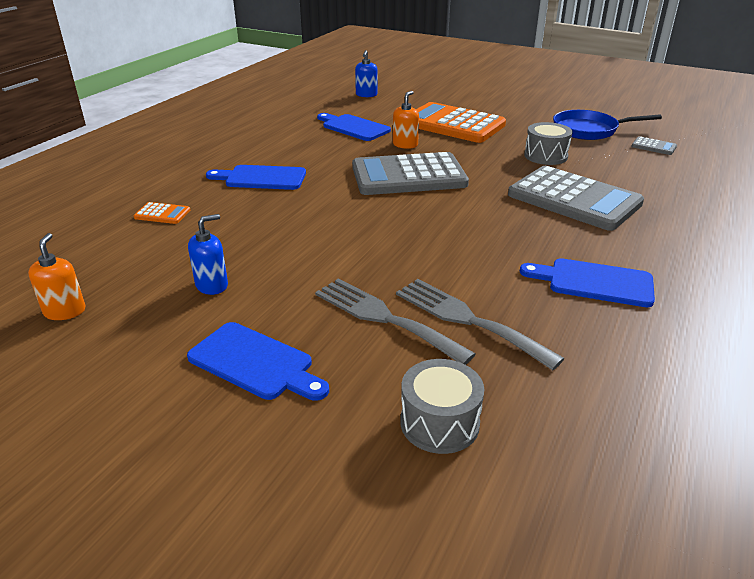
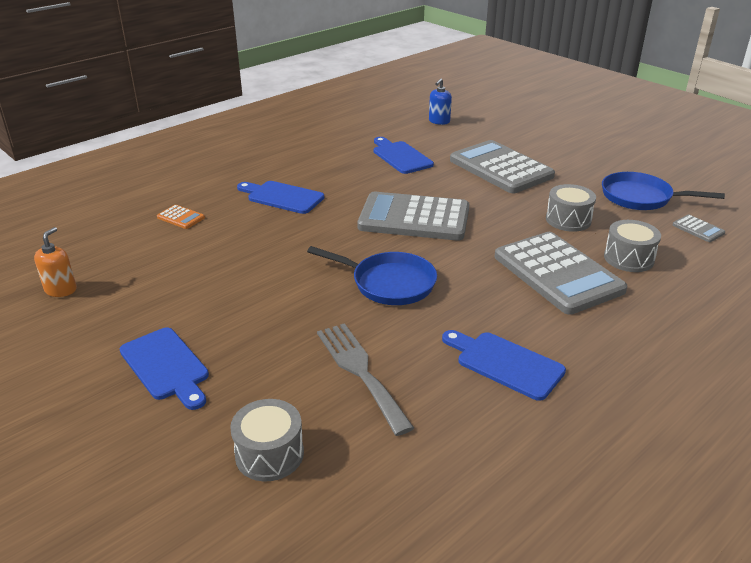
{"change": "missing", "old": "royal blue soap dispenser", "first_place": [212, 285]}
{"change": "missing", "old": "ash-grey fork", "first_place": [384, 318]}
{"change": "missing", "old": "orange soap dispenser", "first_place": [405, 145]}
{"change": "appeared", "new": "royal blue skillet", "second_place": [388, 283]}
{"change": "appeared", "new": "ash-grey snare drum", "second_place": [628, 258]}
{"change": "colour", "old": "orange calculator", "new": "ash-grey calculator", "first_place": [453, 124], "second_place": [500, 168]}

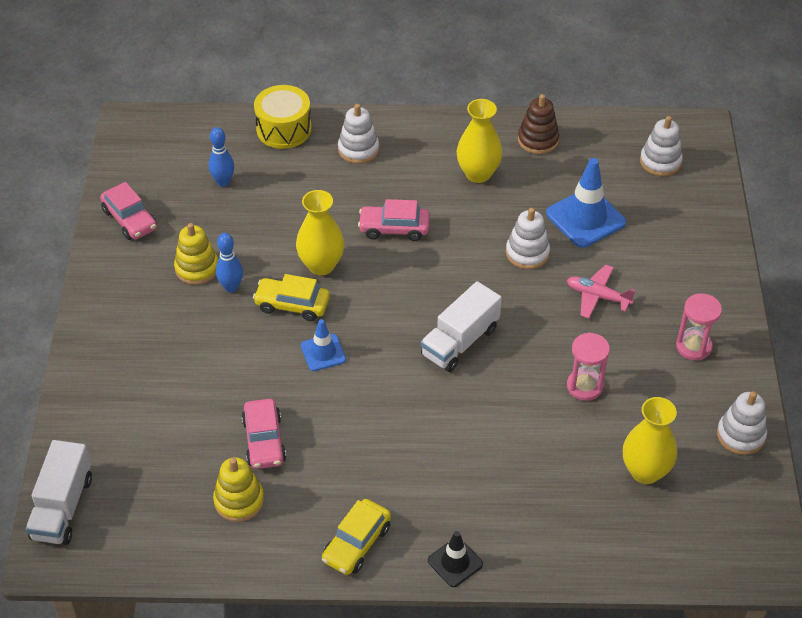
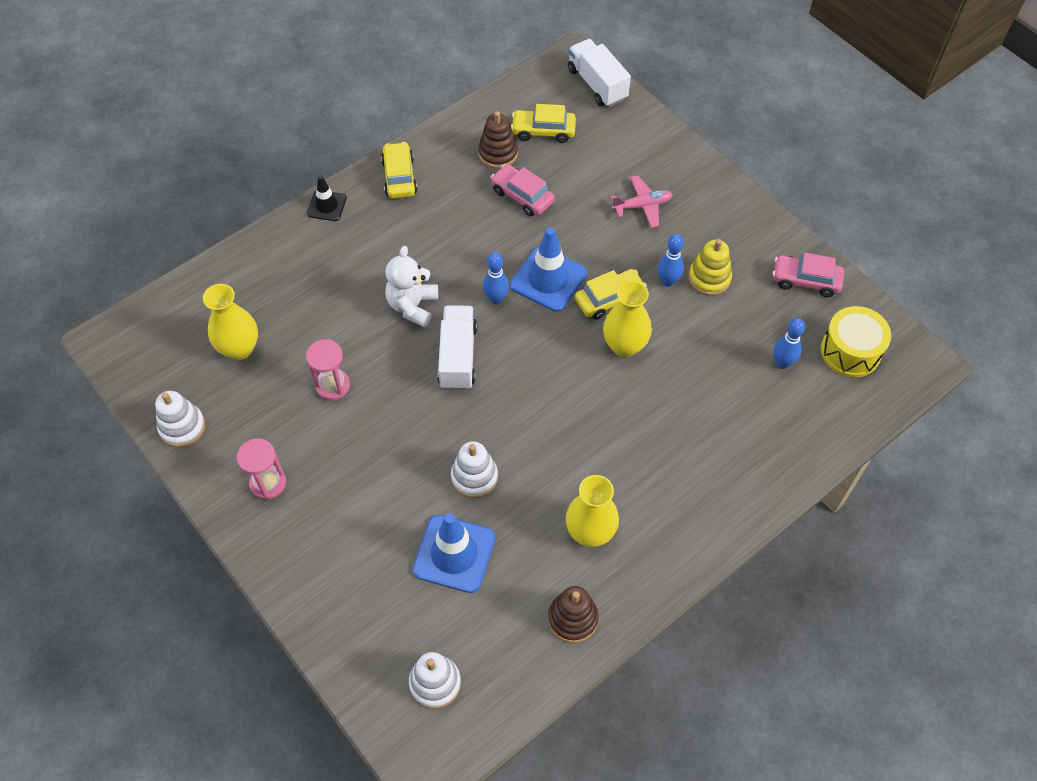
{"change": "missing", "old": "white stacking rings", "first_place": [358, 149]}
{"change": "missing", "old": "rose-pink car", "first_place": [394, 228]}
{"change": "appeared", "new": "white teddy bear", "second_place": [413, 306]}
{"change": "appeared", "new": "royal blue tenpin", "second_place": [496, 299]}
{"change": "appeared", "new": "yellow car", "second_place": [543, 131]}
{"change": "relocated", "old": "yellow snare drum", "first_place": [284, 129], "second_place": [850, 351]}
{"change": "relocated", "old": "rose-pink aeroplane", "first_place": [597, 296], "second_place": [642, 206]}
{"change": "colour", "old": "yellow stacking rings", "new": "russet stacking rings", "first_place": [239, 501], "second_place": [498, 153]}
{"change": "size", "old": "royal blue road cone", "first_place": [323, 352], "second_place": [548, 279], "factor": 1.73}

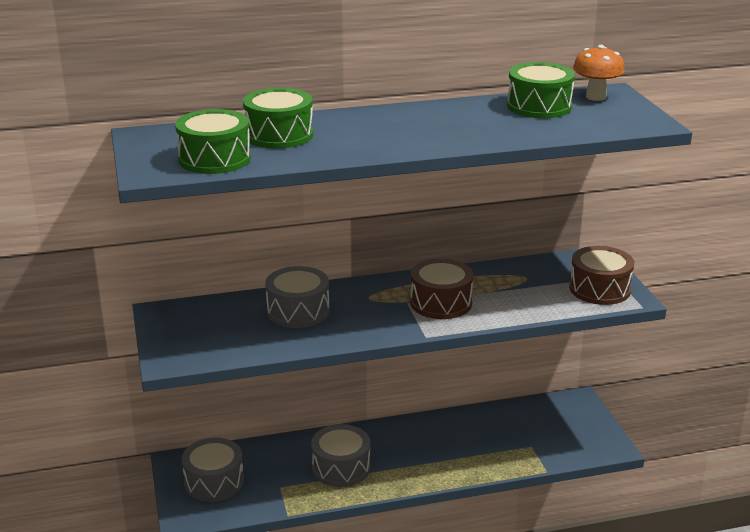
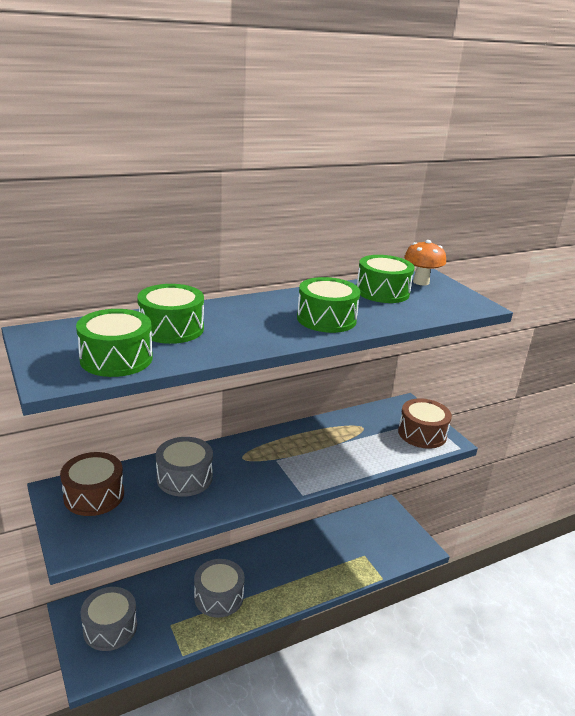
{"change": "appeared", "new": "emerald snare drum", "second_place": [326, 319]}
{"change": "relocated", "old": "russet snare drum", "first_place": [441, 303], "second_place": [94, 495]}

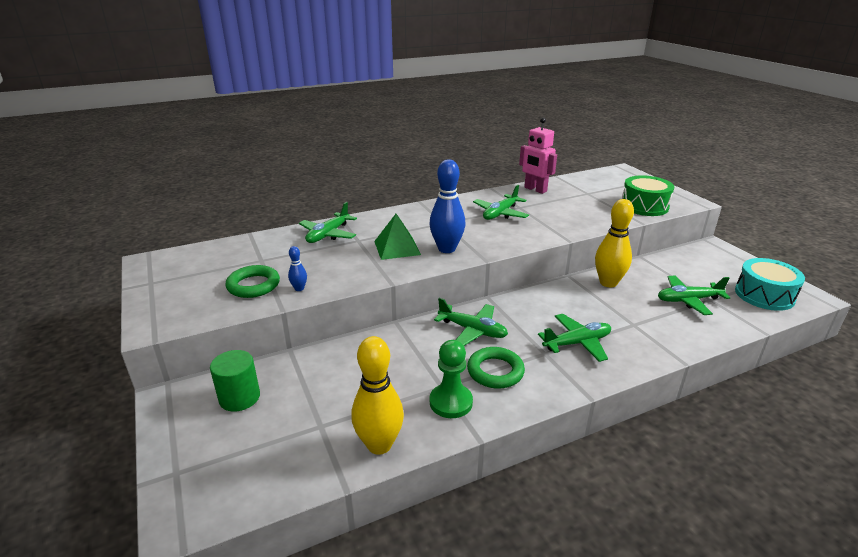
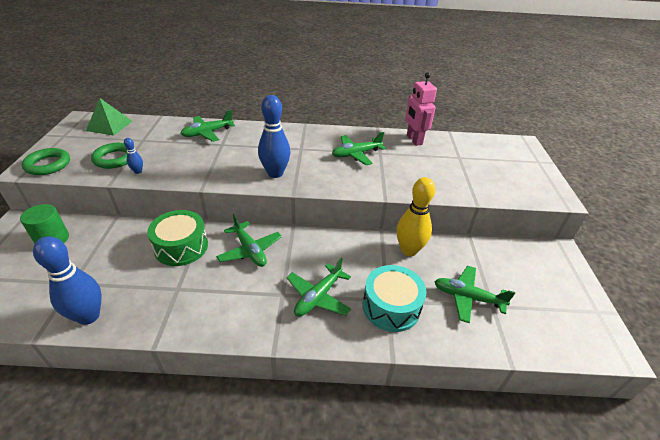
{"change": "missing", "old": "emerald chess pawn", "first_place": [451, 402]}
{"change": "relocated", "old": "emerald solid pyramid", "first_place": [397, 248], "second_place": [109, 125]}
{"change": "relocated", "old": "emerald hoop", "first_place": [495, 371], "second_place": [48, 165]}
{"change": "relocated", "old": "emerald snare drum", "first_place": [644, 206], "second_place": [181, 247]}
{"change": "relocated", "old": "turquoise snare drum", "first_place": [764, 295], "second_place": [391, 306]}
{"change": "colour", "old": "yellow tenpin", "new": "royal blue tenpin", "first_place": [379, 445], "second_place": [89, 316]}
{"change": "spun", "old": "emerald aeroplane", "first_place": [577, 343], "second_place": [318, 297], "degrees": 120}

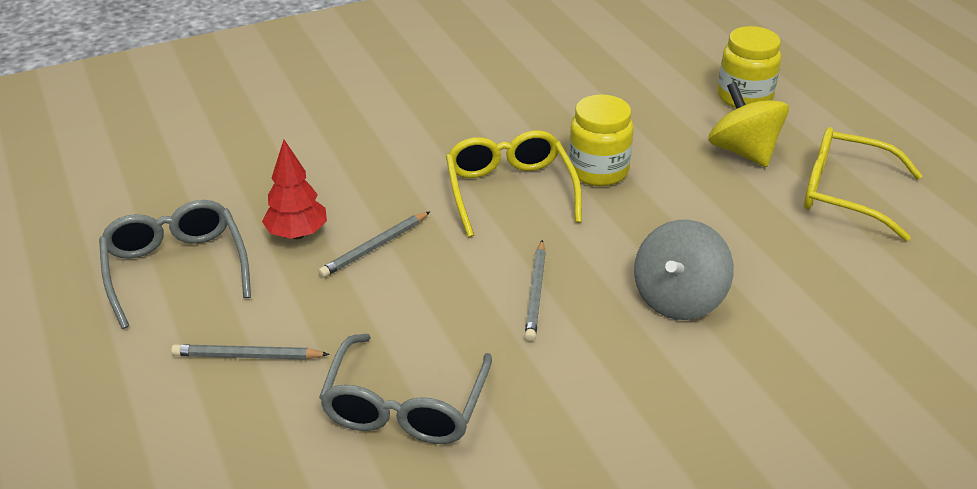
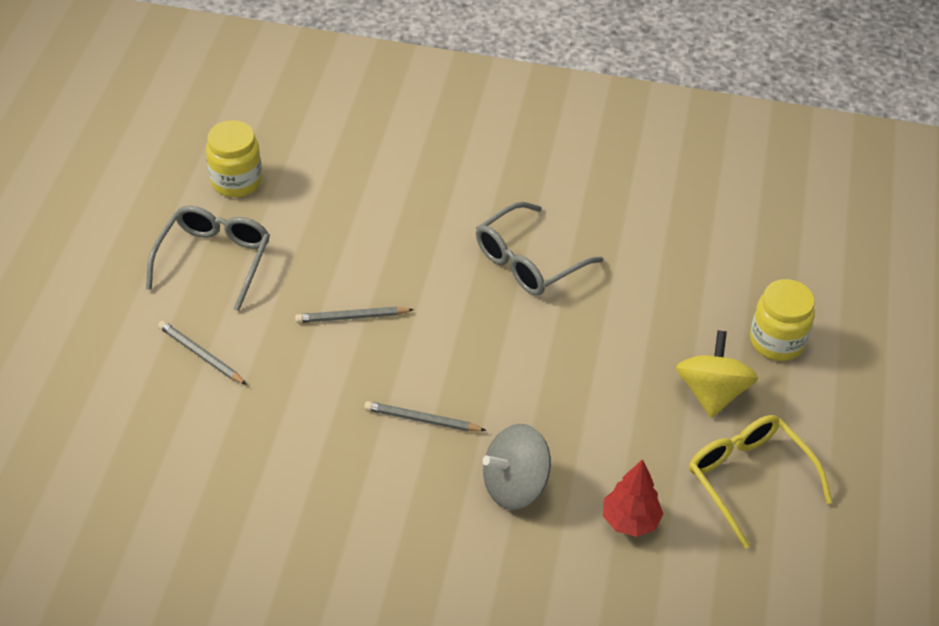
{"change": "missing", "old": "yellow eyeglasses", "first_place": [510, 191]}
{"change": "relocated", "old": "red fir tree", "first_place": [297, 234], "second_place": [630, 521]}
{"change": "relocated", "old": "ash-grey eyeglasses", "first_place": [405, 406], "second_place": [528, 261]}
{"change": "relocated", "old": "yellow jam jar", "first_place": [598, 171], "second_place": [236, 181]}
{"change": "spun", "old": "ash-grey pencil", "first_place": [536, 293], "second_place": [422, 420], "degrees": 60}

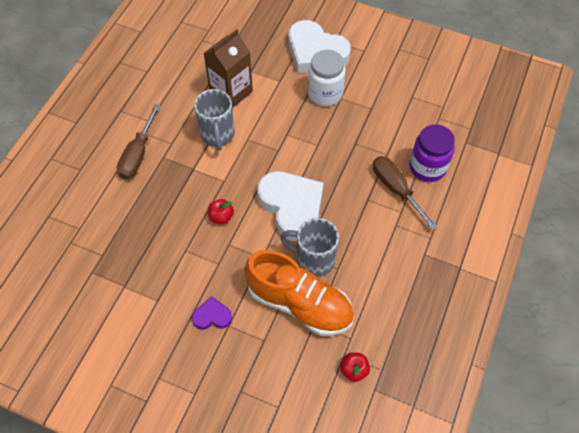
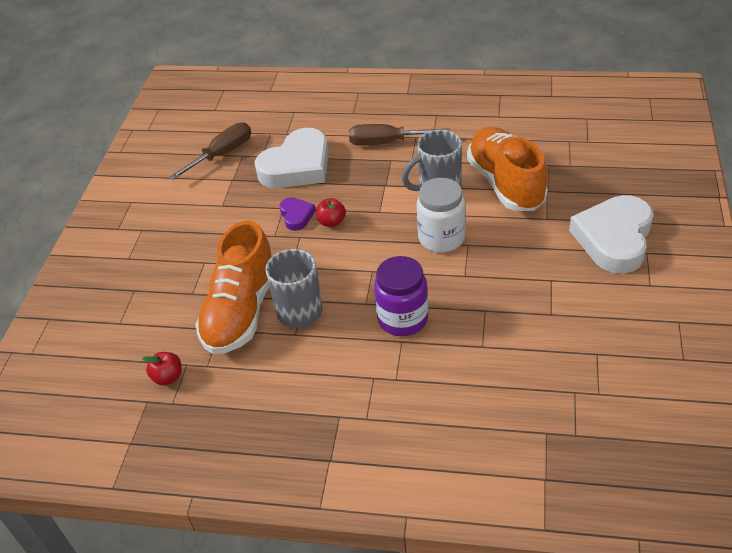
{"change": "relocated", "old": "purple heart", "first_place": [212, 316], "second_place": [296, 216]}
{"change": "relocated", "old": "white heart", "first_place": [292, 207], "second_place": [297, 166]}
{"change": "relocated", "old": "white jam jar", "first_place": [325, 93], "second_place": [441, 238]}
{"change": "relocated", "old": "russet screwdriver", "first_place": [396, 190], "second_place": [222, 155]}
{"change": "relocated", "old": "purple jam jar", "first_place": [427, 167], "second_place": [403, 319]}
{"change": "exchanged", "old": "russet milk carton", "new": "orange sneaker", "first_place": [231, 92], "second_place": [505, 184]}

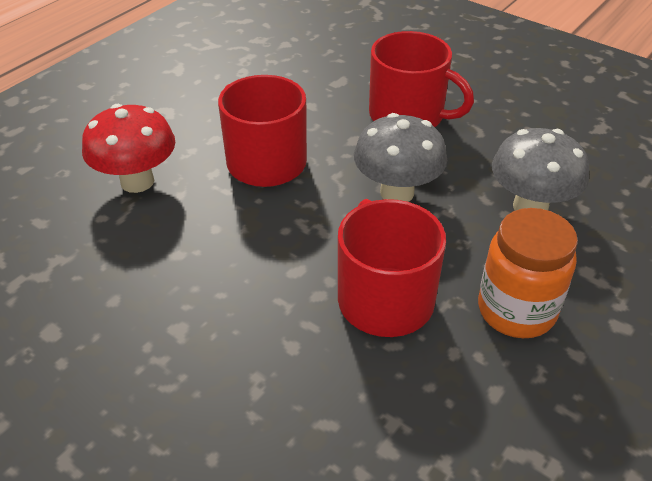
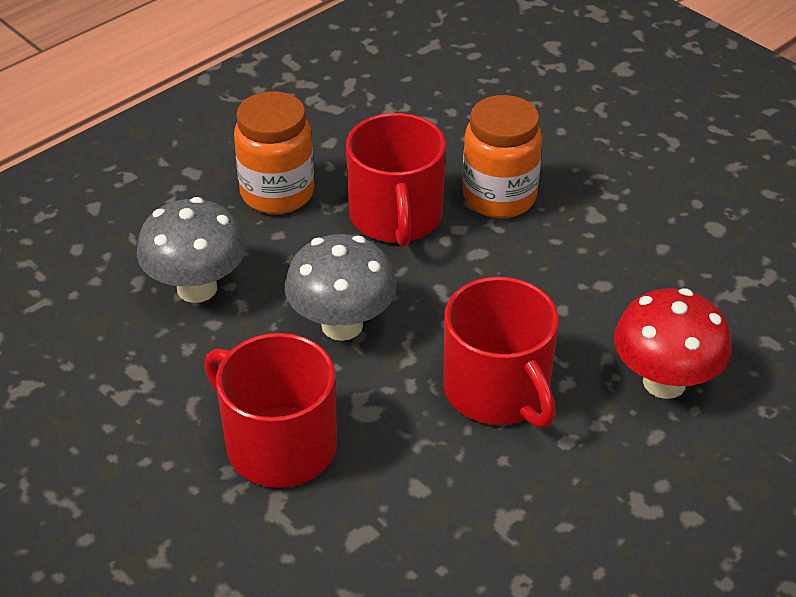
{"change": "appeared", "new": "orange jam jar", "second_place": [499, 197]}

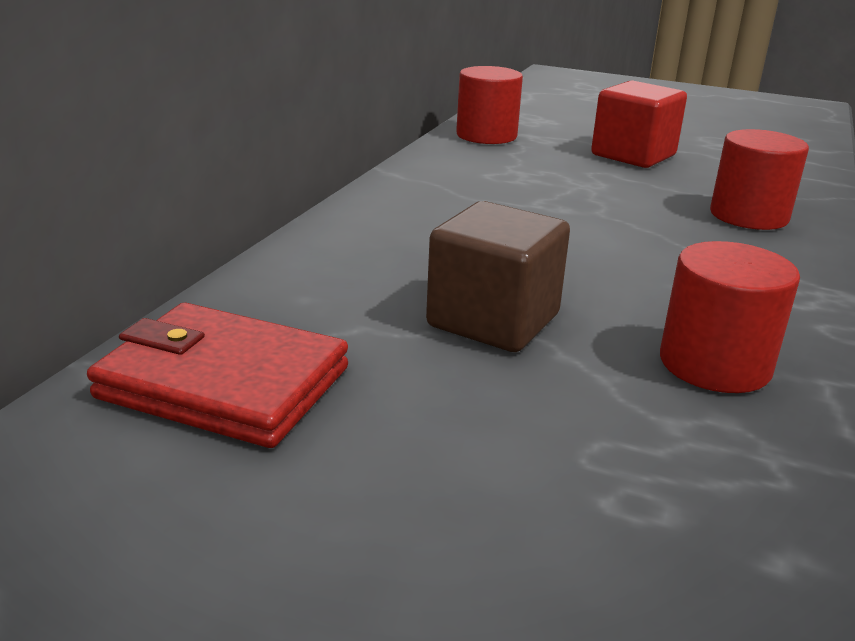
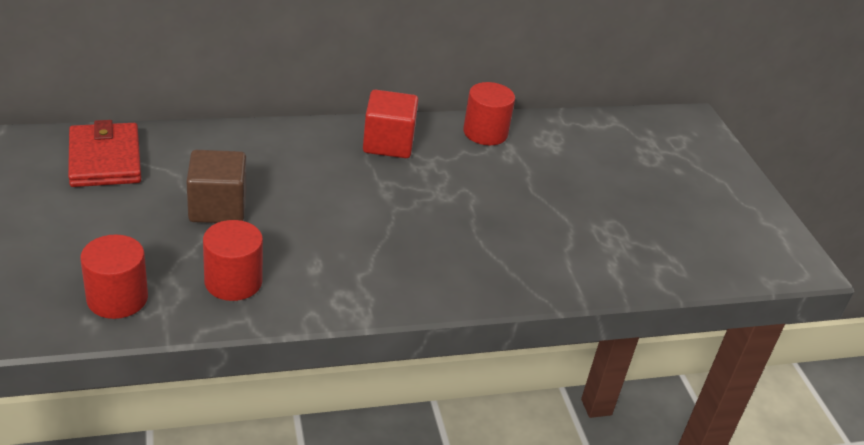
{"change": "relocated", "old": "red solid cube", "first_place": [633, 155], "second_place": [388, 143]}
{"change": "relocated", "old": "red cylinder", "first_place": [749, 216], "second_place": [117, 298]}

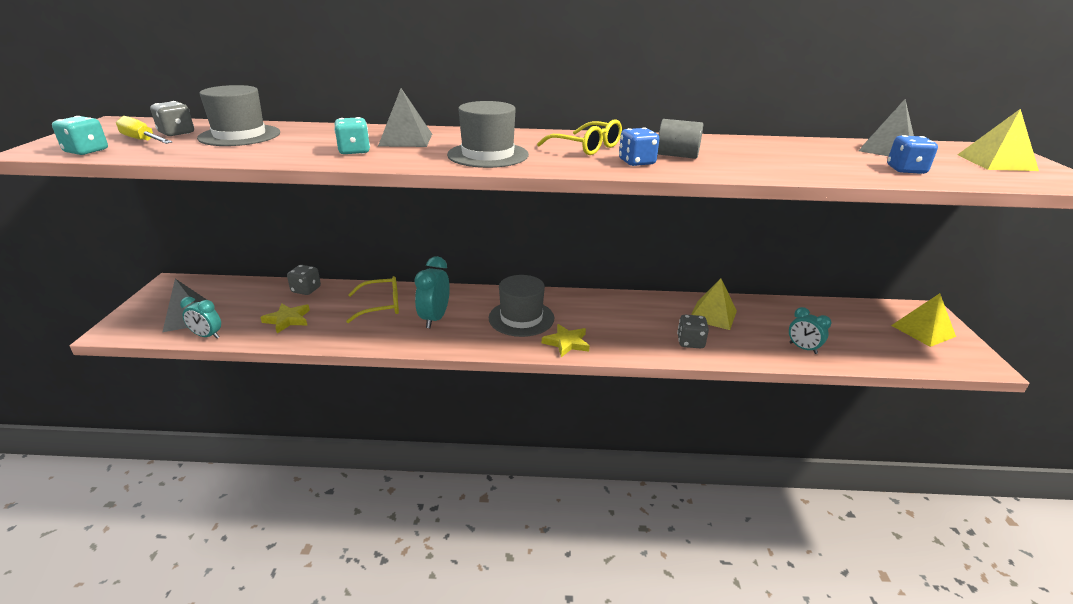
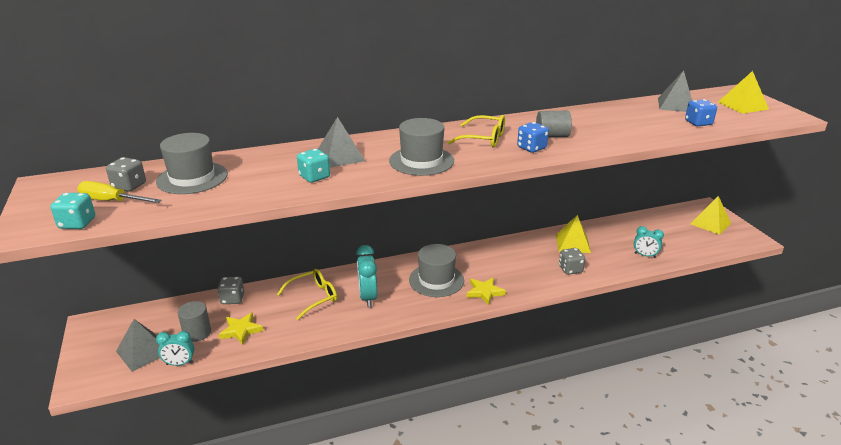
{"change": "appeared", "new": "ash-grey cylinder", "second_place": [197, 333]}

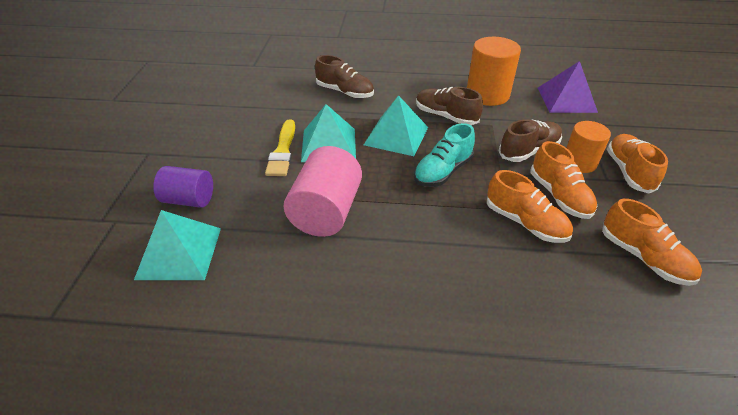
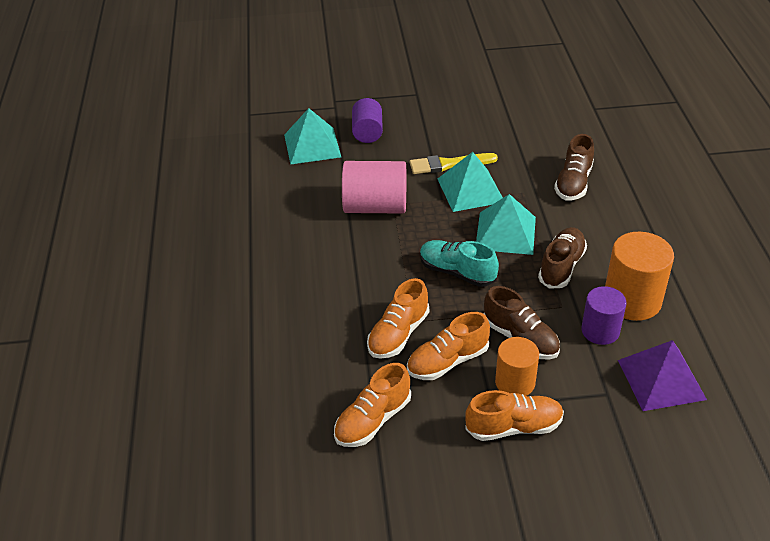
{"change": "appeared", "new": "purple cylinder", "second_place": [600, 331]}

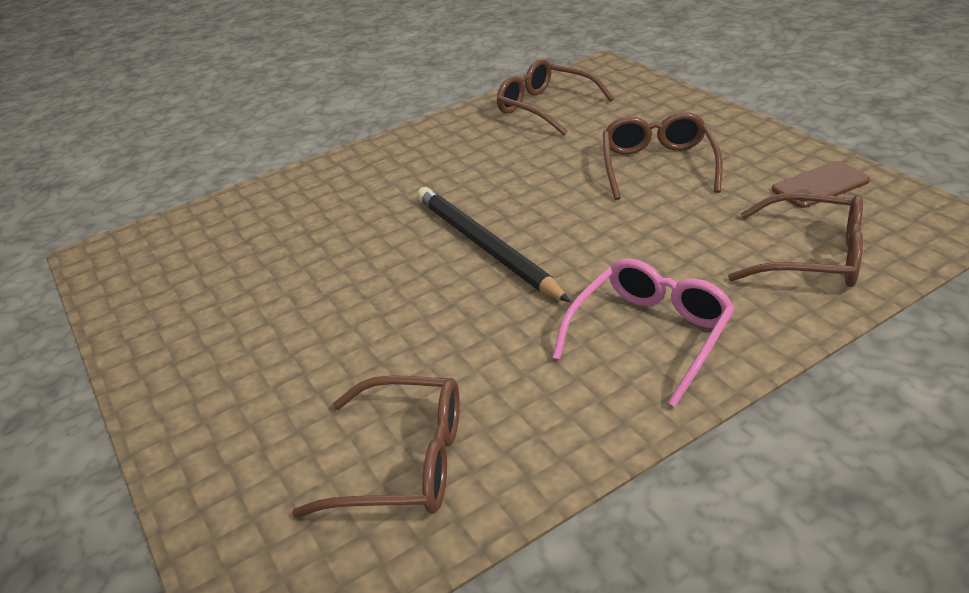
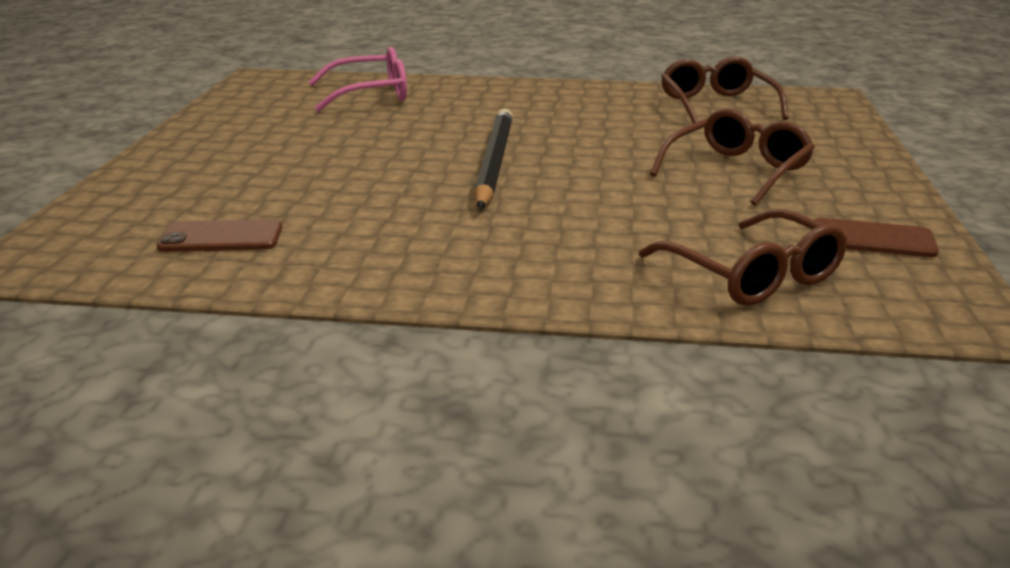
{"change": "relocated", "old": "rose-pink eyeglasses", "first_place": [650, 335], "second_place": [370, 94]}
{"change": "exchanged", "old": "russet eyeglasses", "new": "russet phone", "first_place": [404, 462], "second_place": [221, 237]}

